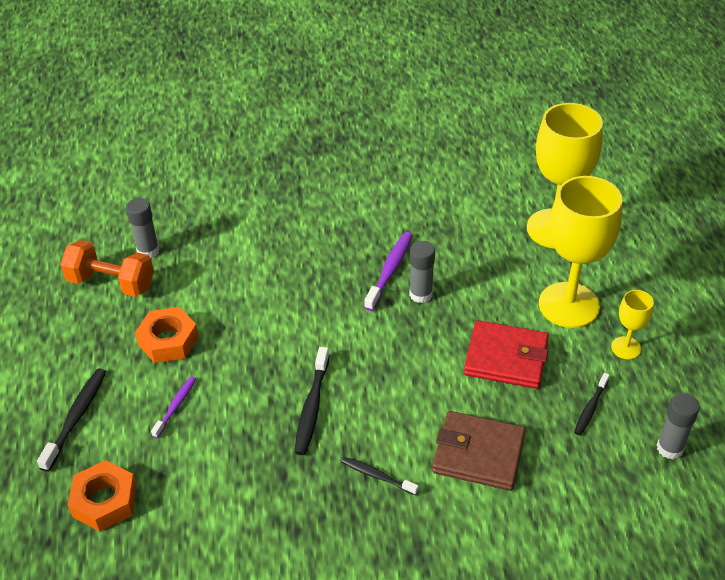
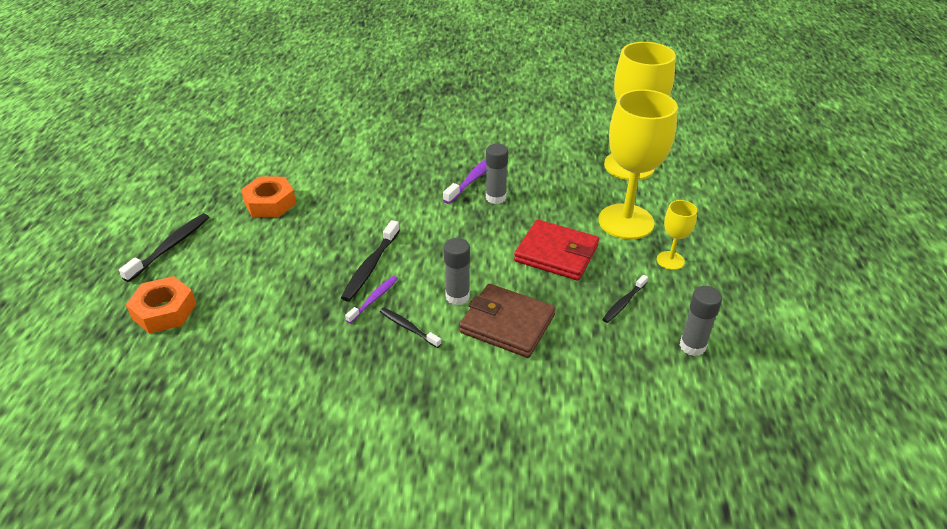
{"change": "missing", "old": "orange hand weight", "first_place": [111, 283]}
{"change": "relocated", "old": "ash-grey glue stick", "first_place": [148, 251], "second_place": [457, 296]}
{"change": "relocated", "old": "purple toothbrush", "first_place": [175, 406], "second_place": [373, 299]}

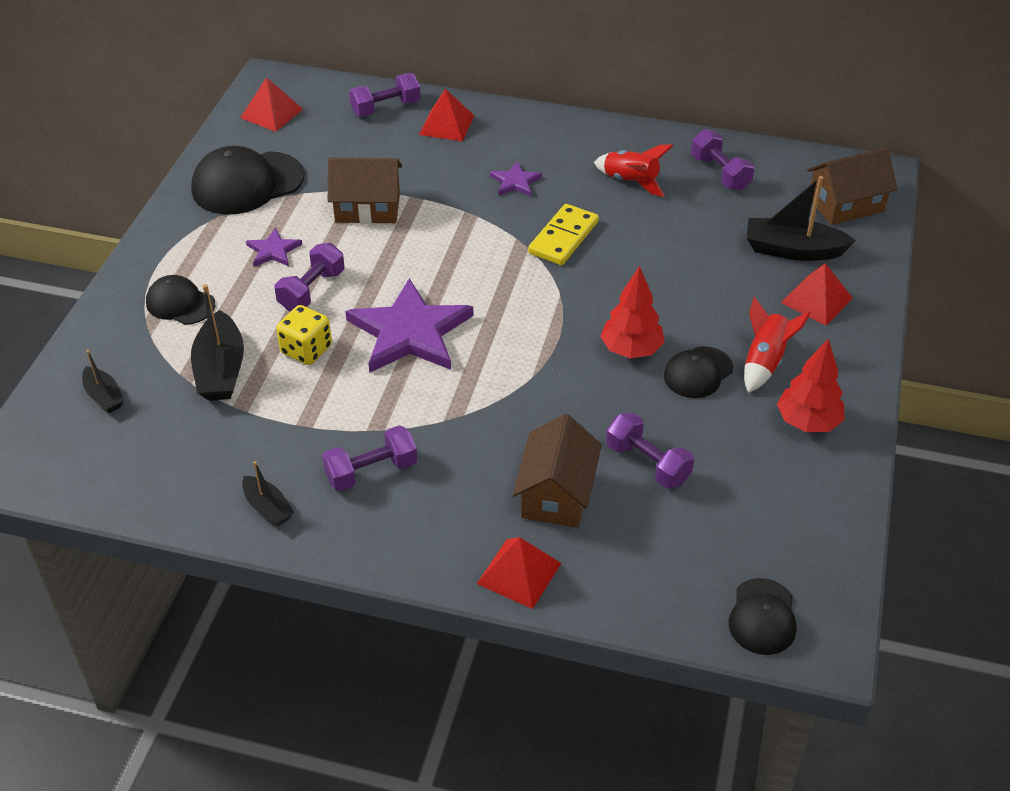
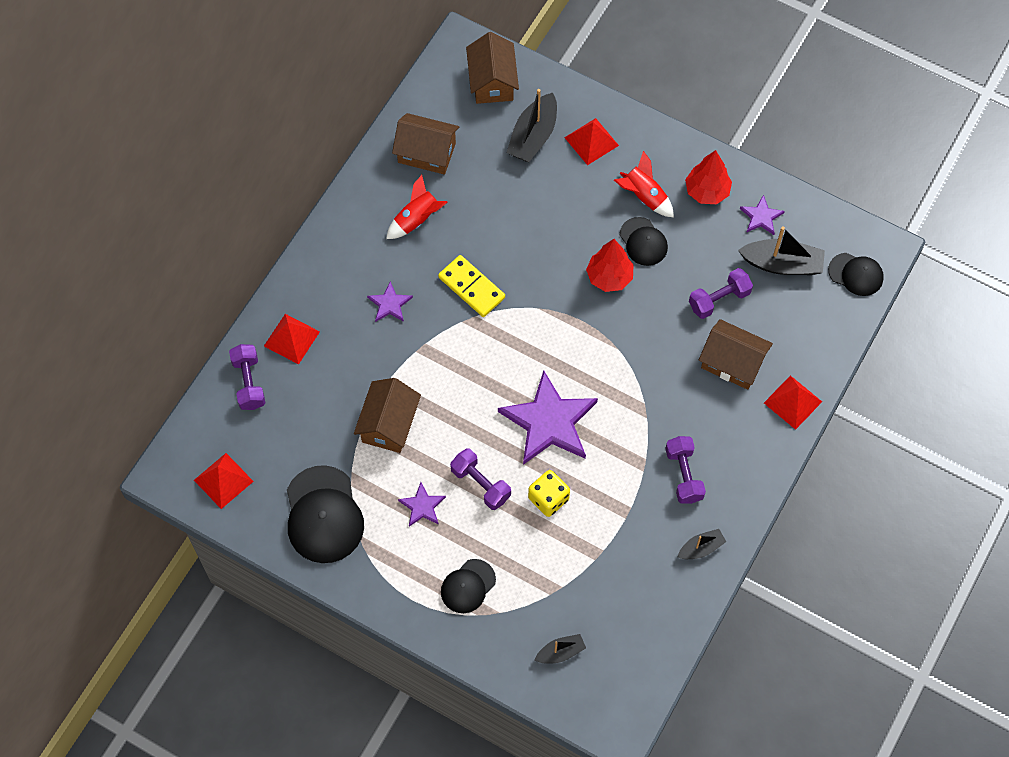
{"change": "appeared", "new": "purple five-pointed star", "second_place": [761, 217]}
{"change": "relocated", "old": "ebony sailboat", "first_place": [220, 370], "second_place": [782, 264]}
{"change": "exchanged", "old": "purple hand weight", "new": "russet toy house", "first_place": [720, 173], "second_place": [426, 153]}

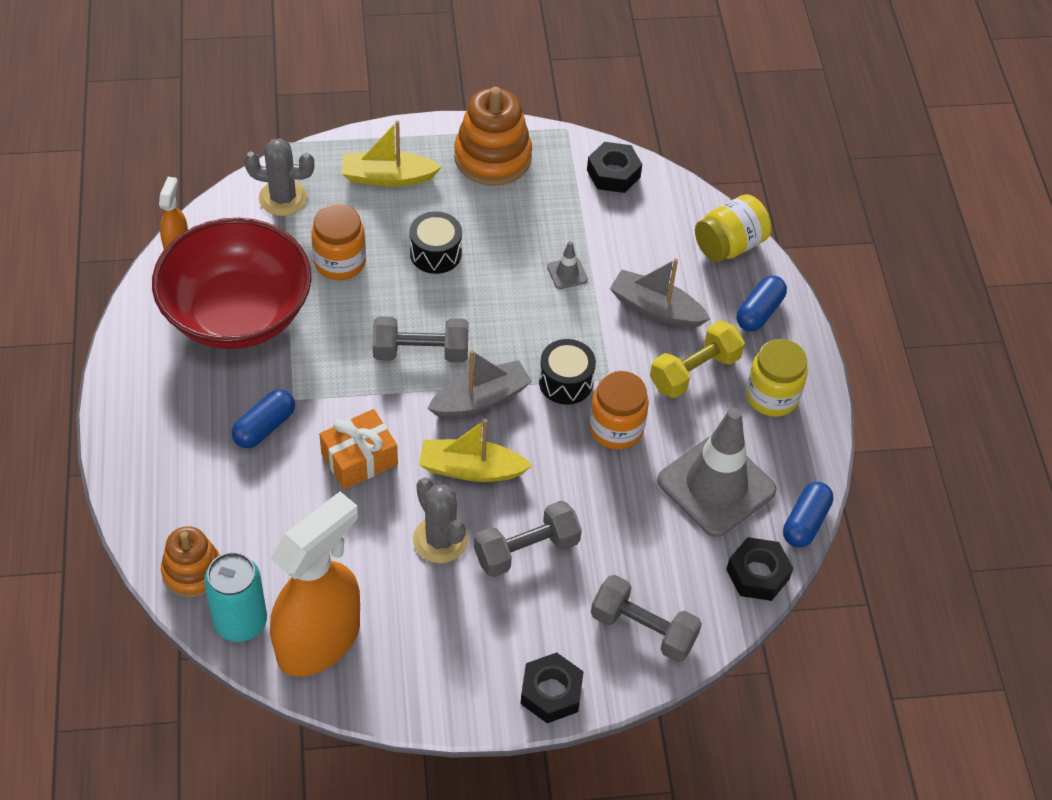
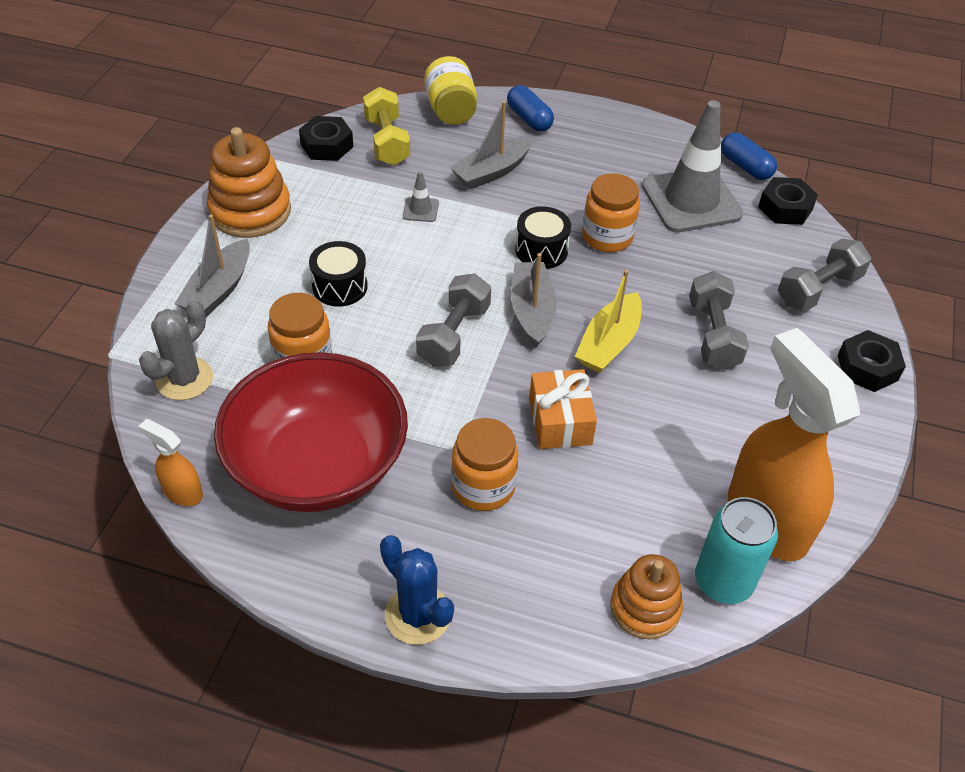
{"change": "missing", "old": "ash-grey cactus", "first_place": [440, 540]}
{"change": "missing", "old": "yellow jam jar", "first_place": [772, 396]}
{"change": "appeared", "new": "royal blue cactus", "second_place": [417, 615]}
{"change": "relocated", "old": "yellow hand weight", "first_place": [694, 371], "second_place": [387, 141]}
{"change": "exchanged", "old": "royal blue pill shape", "new": "orange jam jar", "first_place": [264, 427], "second_place": [483, 487]}
{"change": "colour", "old": "yellow sailboat", "new": "ash-grey sailboat", "first_place": [388, 177], "second_place": [219, 290]}

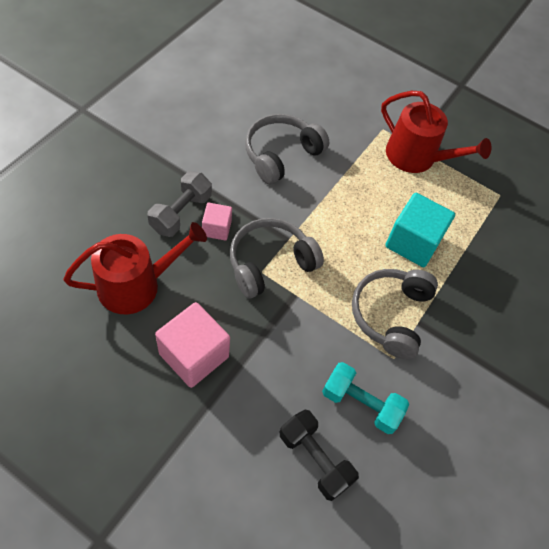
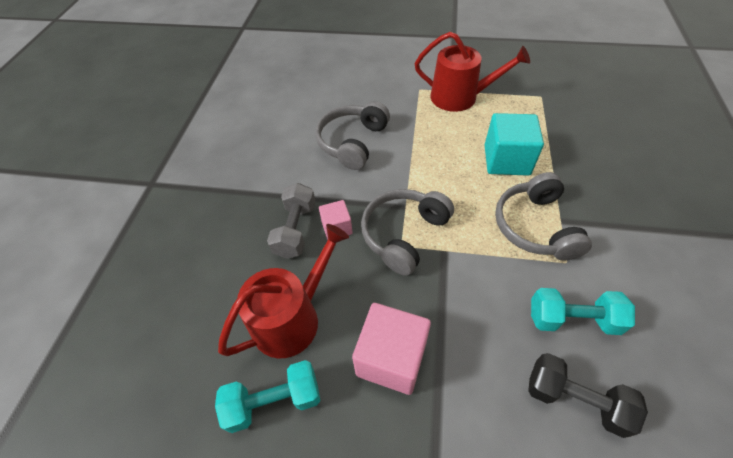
{"change": "appeared", "new": "turquoise hand weight", "second_place": [274, 401]}

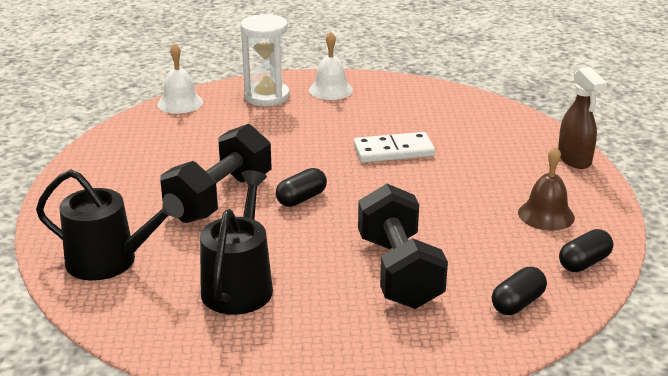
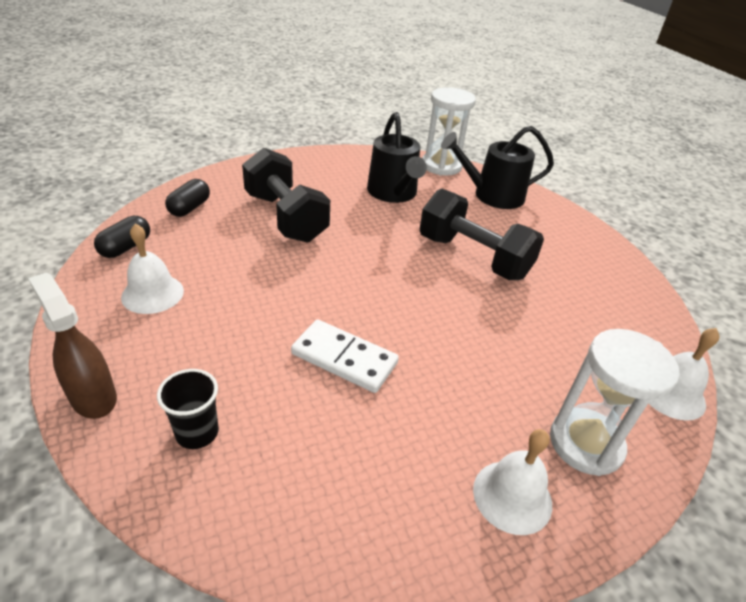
{"change": "missing", "old": "ebony pill shape", "first_place": [301, 199]}
{"change": "appeared", "new": "ebony tumbler", "second_place": [197, 432]}
{"change": "appeared", "new": "white sandglass", "second_place": [441, 166]}
{"change": "colour", "old": "russet bell", "new": "white bell", "first_place": [546, 215], "second_place": [152, 293]}
{"change": "spun", "old": "ebony hand weight", "first_place": [220, 198], "second_place": [473, 257], "degrees": -60}
{"change": "spun", "old": "white domino piece", "first_place": [393, 151], "second_place": [344, 359], "degrees": 60}

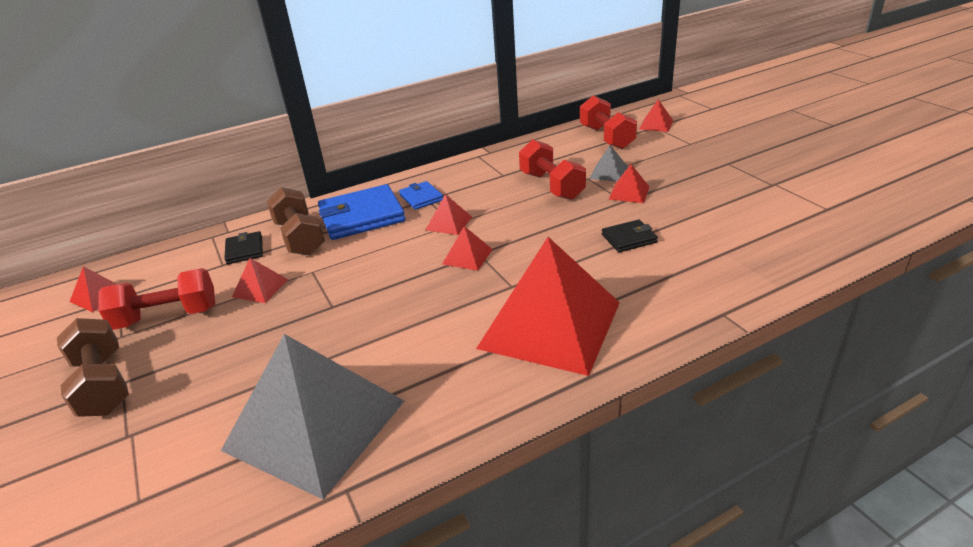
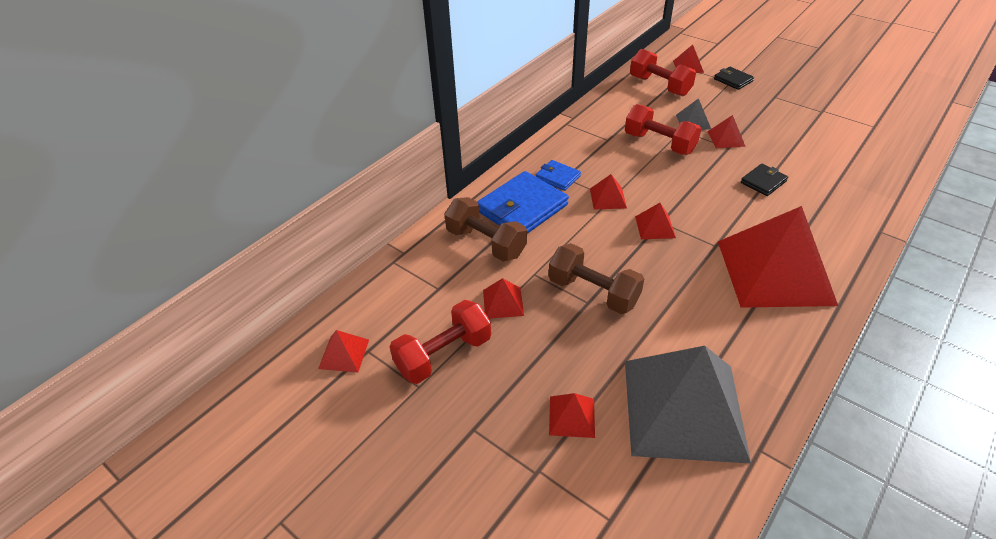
{"change": "appeared", "new": "red solid pyramid", "second_place": [572, 416]}
{"change": "relocated", "old": "russet hand weight", "first_place": [103, 384], "second_place": [593, 292]}
{"change": "relocated", "old": "ebony billfold", "first_place": [244, 250], "second_place": [733, 80]}

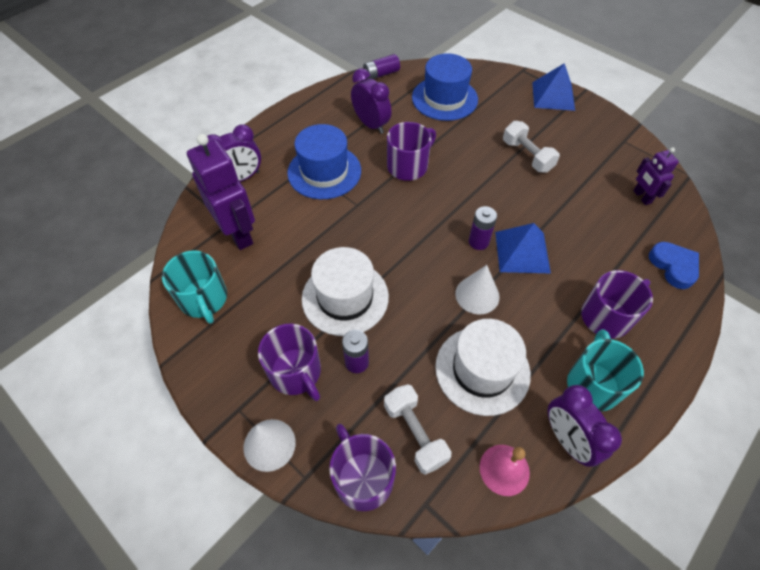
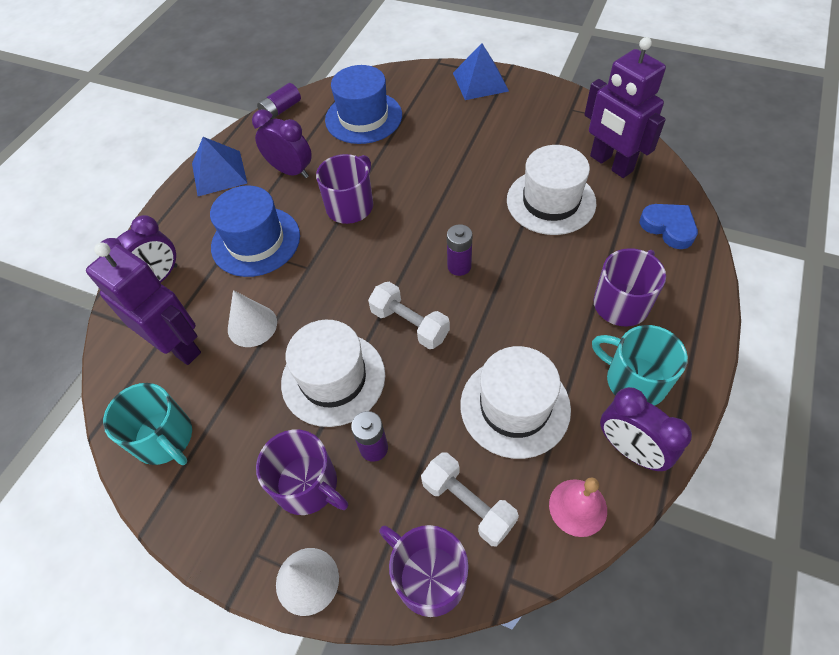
{"change": "appeared", "new": "white hat", "second_place": [551, 201]}
{"change": "relocated", "old": "white cone", "first_place": [477, 295], "second_place": [252, 325]}
{"change": "relocated", "old": "royal blue solid pyramid", "first_place": [522, 252], "second_place": [219, 173]}
{"change": "relocated", "old": "white hand weight", "first_place": [527, 156], "second_place": [410, 324]}
{"change": "spun", "old": "turquoise coffee mug", "first_place": [593, 384], "second_place": [634, 380], "degrees": -45}
{"change": "size", "old": "purple toy robot", "first_place": [641, 197], "second_place": [610, 164], "factor": 1.86}

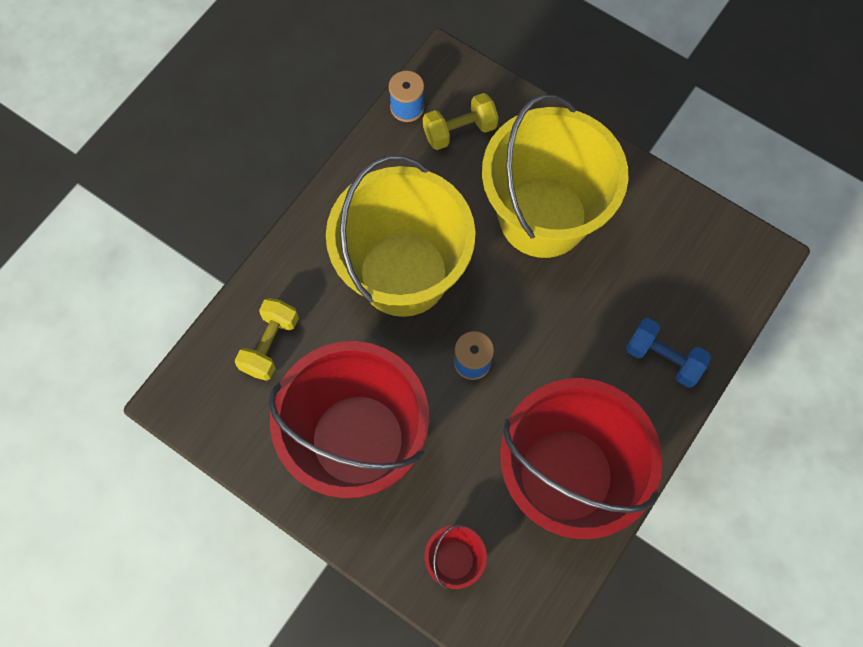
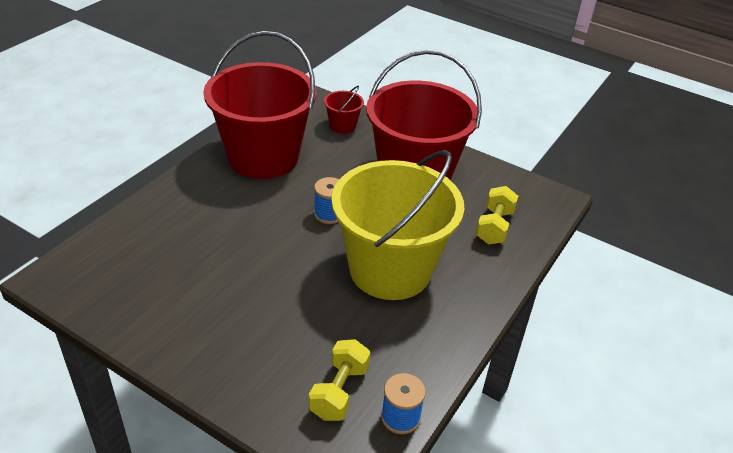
{"change": "missing", "old": "yellow bucket", "first_place": [543, 217]}
{"change": "missing", "old": "royal blue hand weight", "first_place": [663, 358]}
{"change": "spun", "old": "yellow hand weight", "first_place": [459, 131], "second_place": [339, 391], "degrees": -45}

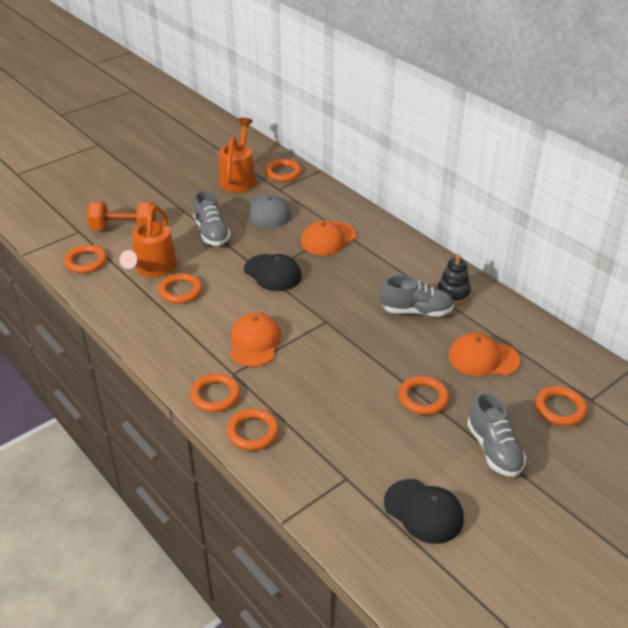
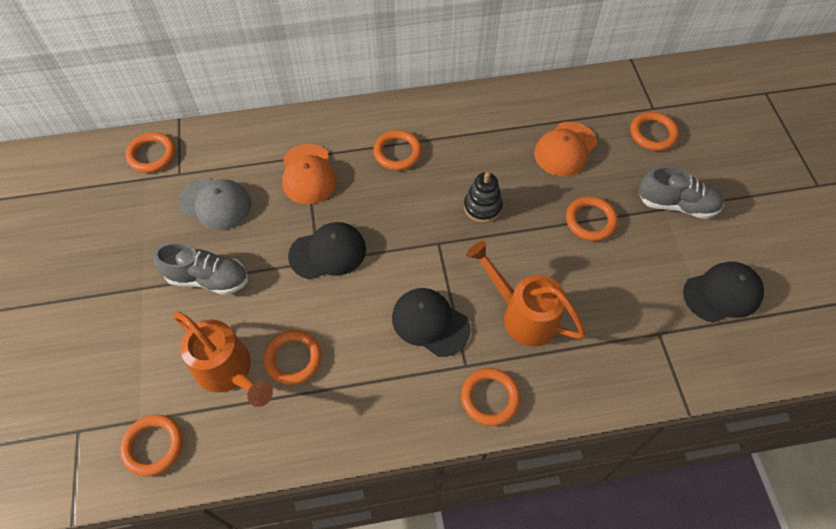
{"change": "missing", "old": "orange hand weight", "first_place": [124, 228]}
{"change": "missing", "old": "ash-grey sneaker", "first_place": [416, 311]}
{"change": "relocated", "old": "orange watering can", "first_place": [238, 178], "second_place": [523, 315]}
{"change": "relocated", "old": "orange hoop", "first_place": [252, 432], "second_place": [397, 152]}
{"change": "relocated", "old": "ebony stacking rings", "first_place": [453, 293], "second_place": [482, 207]}
{"change": "colour", "old": "orange peaked cap", "new": "ebony peaked cap", "first_place": [254, 342], "second_place": [430, 323]}

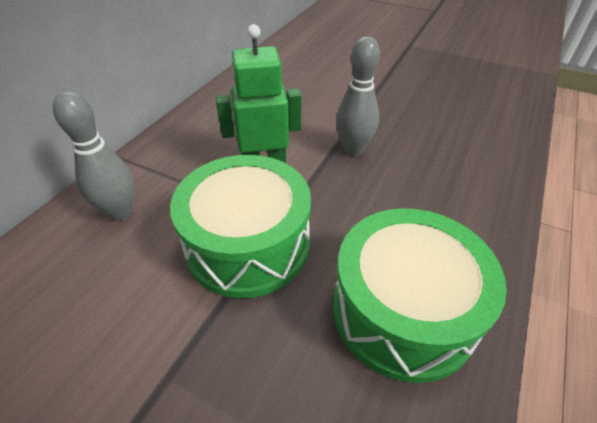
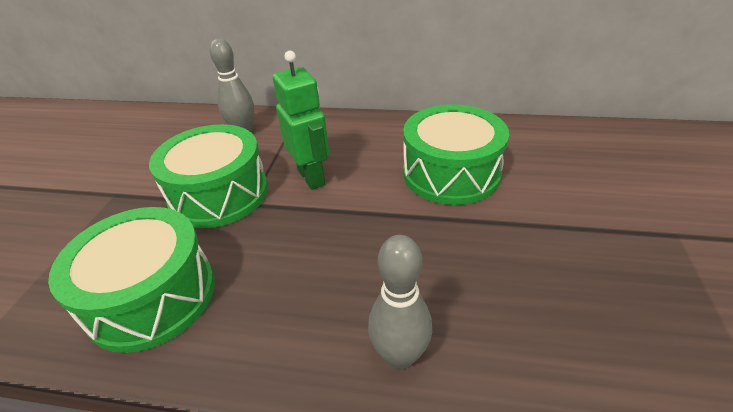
{"change": "appeared", "new": "emerald snare drum", "second_place": [451, 173]}
{"change": "relocated", "old": "ash-grey tenpin", "first_place": [353, 149], "second_place": [400, 356]}

